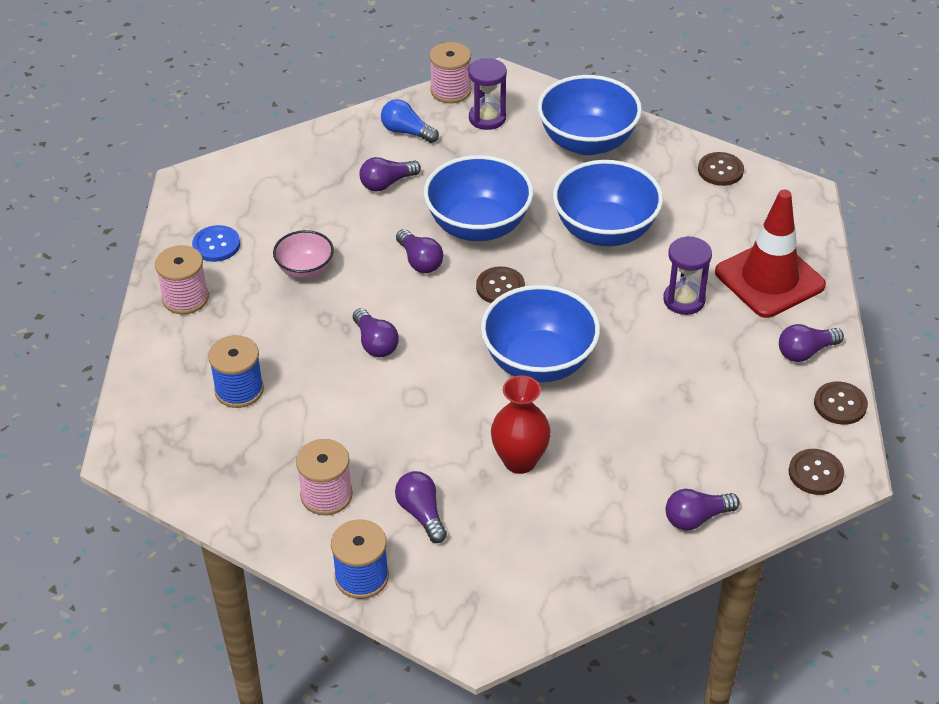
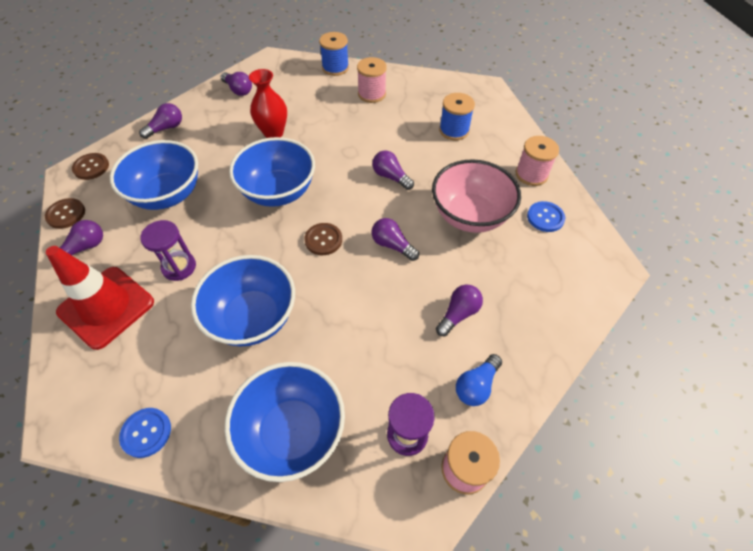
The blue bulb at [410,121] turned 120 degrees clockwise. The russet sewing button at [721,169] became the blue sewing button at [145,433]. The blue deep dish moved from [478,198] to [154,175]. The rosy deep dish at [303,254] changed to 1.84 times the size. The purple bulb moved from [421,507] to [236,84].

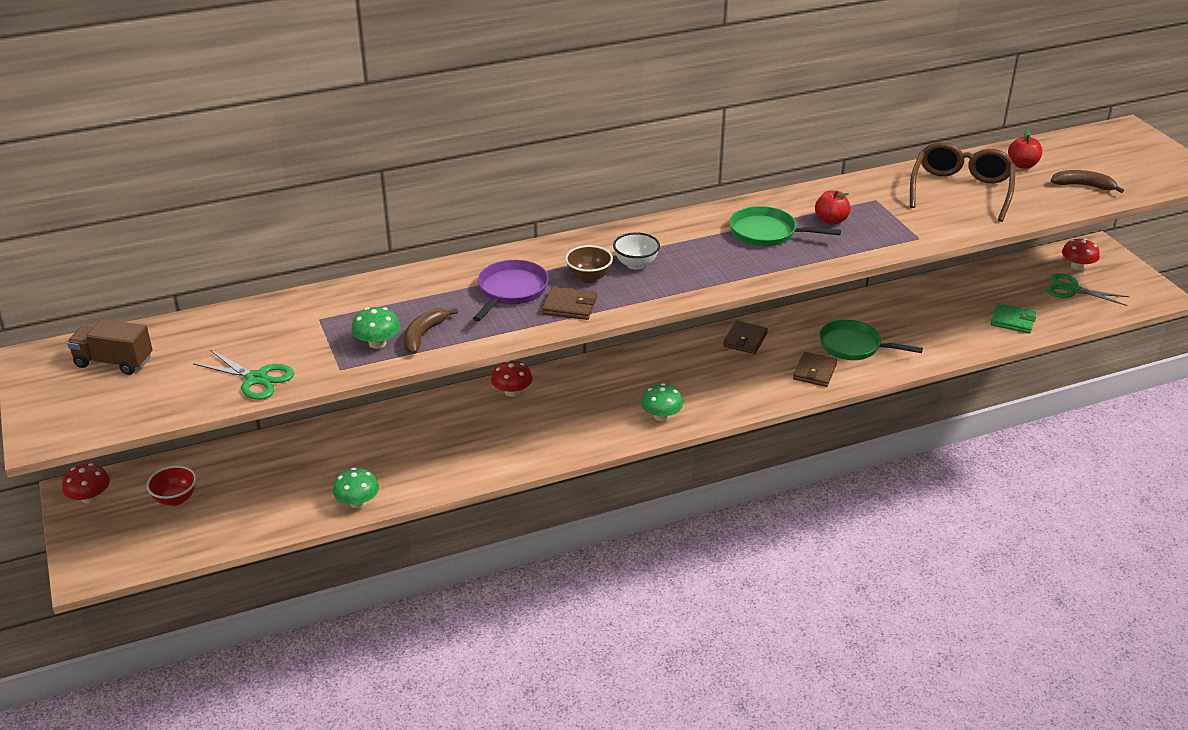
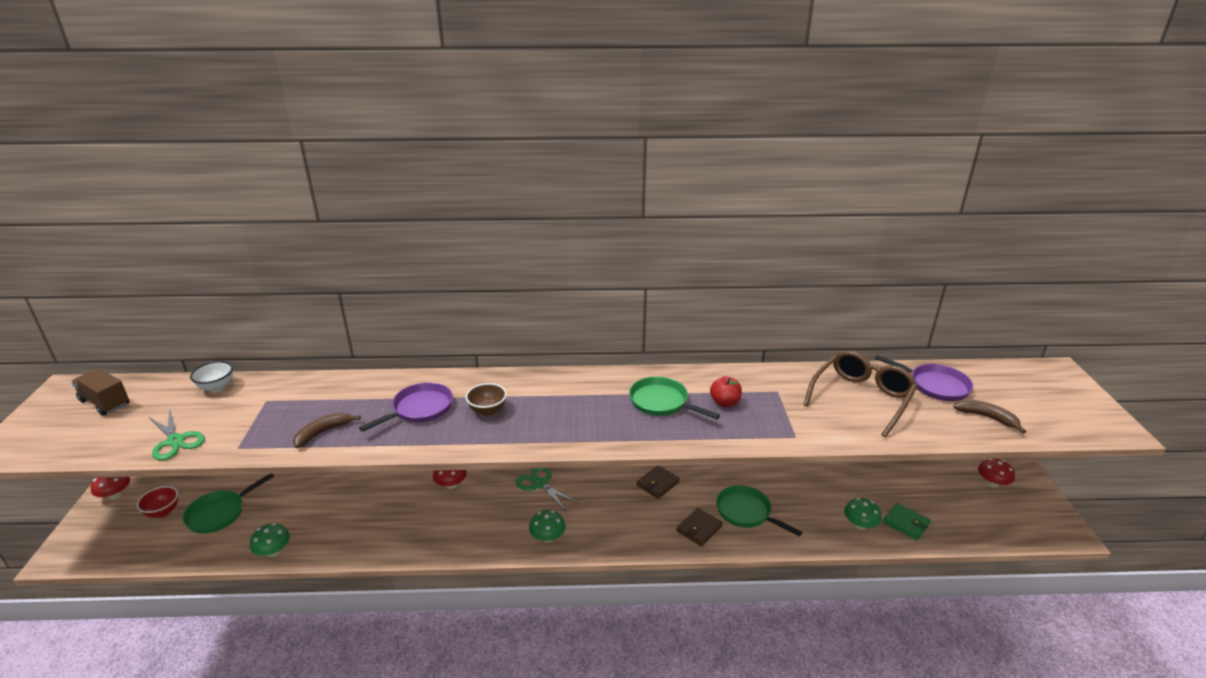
The scarlet apple fruit at [1025,149] was replaced by the purple pan at [924,378]. The snow-white deep dish moved from [636,251] to [211,376]. The green shears moved from [1088,289] to [547,489]. The russet card wallet at [569,303] disappeared. The green fungus moved from [375,328] to [863,514]. The green pan at [228,503] appeared.

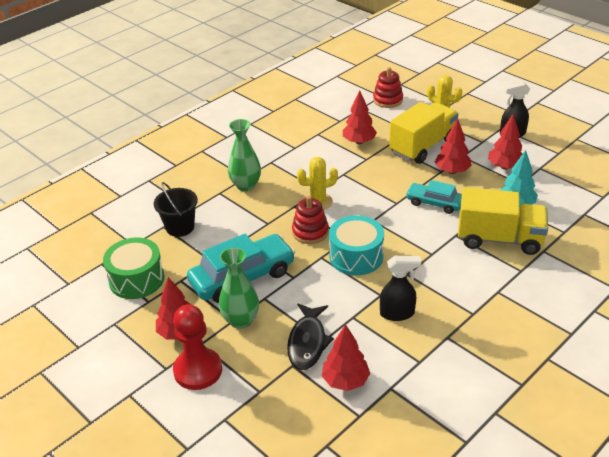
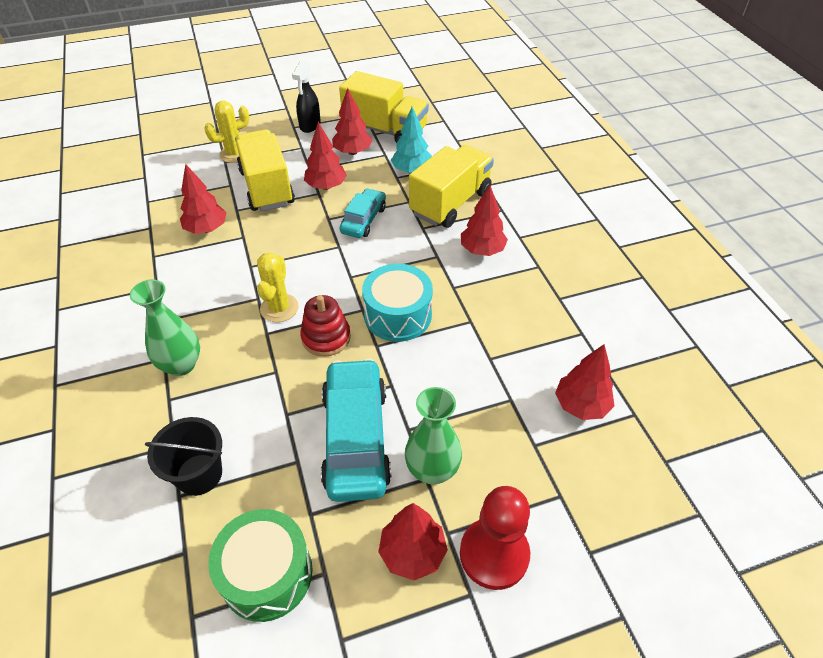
The scarlet ring stacker at [388,87] disappeared. The teal car at [434,197] turned 150 degrees clockwise. The jet-black sprayer at [400,288] disappeared. The jet-black fish at [310,336] disappeared. The yellow lorry at [384,107] appeared. The scarlet tree at [484,220] appeared.

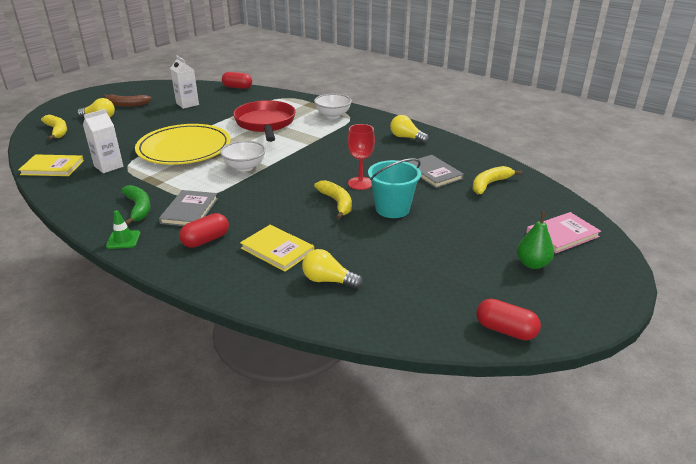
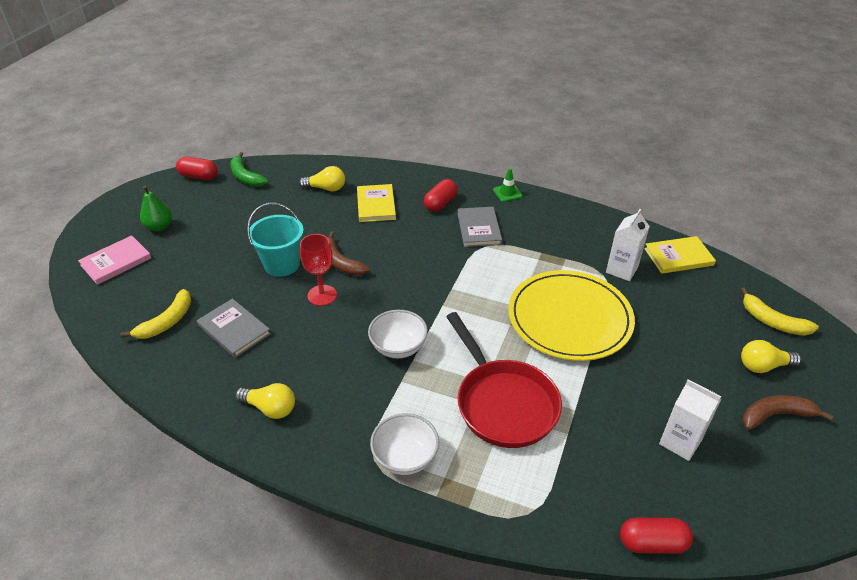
The snow-white deep dish moved from [243,156] to [398,334]. The yellow toy banana at [333,199] became the russet toy banana at [349,254]. The green toy banana moved from [136,205] to [249,169]. The yellow hardback at [277,248] turned 60 degrees clockwise.

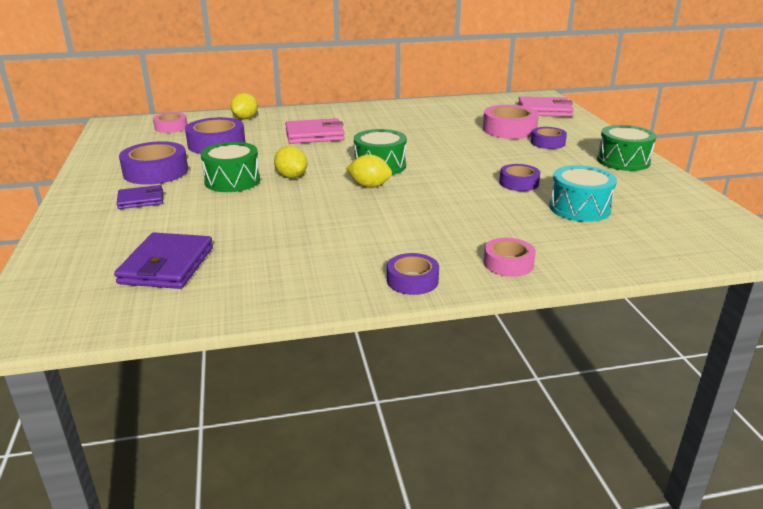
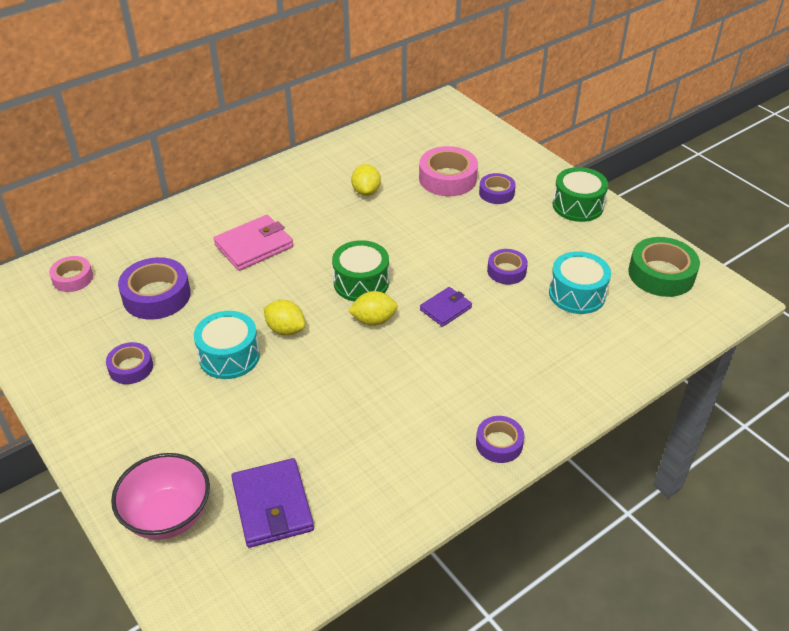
The yellow toy lemon moved from [244,106] to [366,180]. The rosy card wallet at [546,106] disappeared. The purple sticky tape at [153,163] changed to 0.60 times the size. The green drum at [230,167] became the teal drum at [227,345]. The purple card wallet moved from [140,197] to [446,307]. The rosy sticky tape at [510,257] disappeared. The green sticky tape at [664,267] appeared. The rosy deep dish at [160,496] appeared.

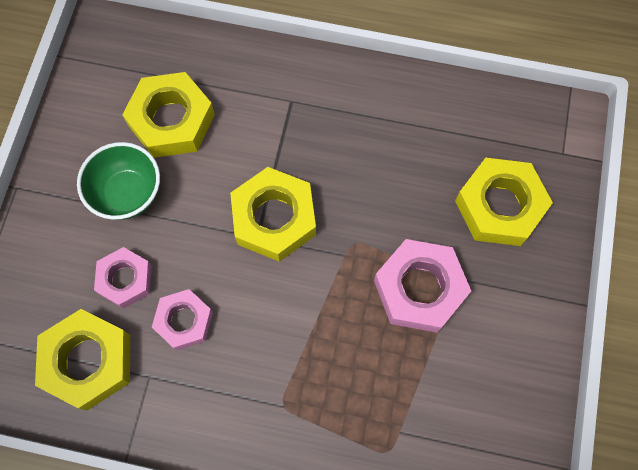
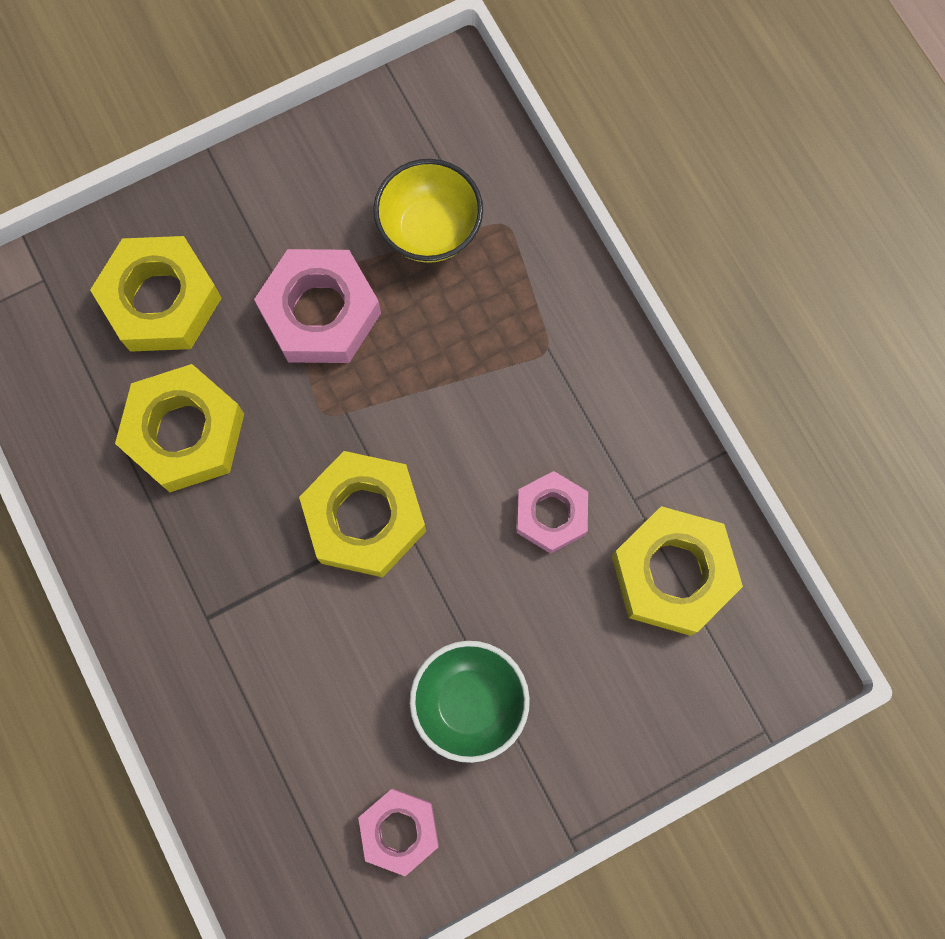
The yellow hex nut moved from [168,115] to [179,428]. The rosy hex nut moved from [123,278] to [398,832]. The yellow deep dish at [428,211] appeared.

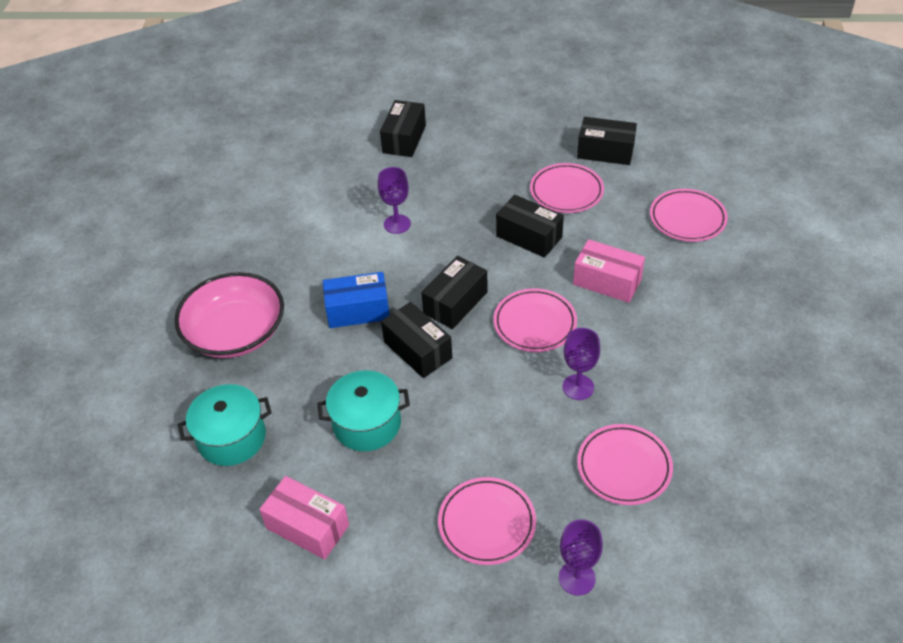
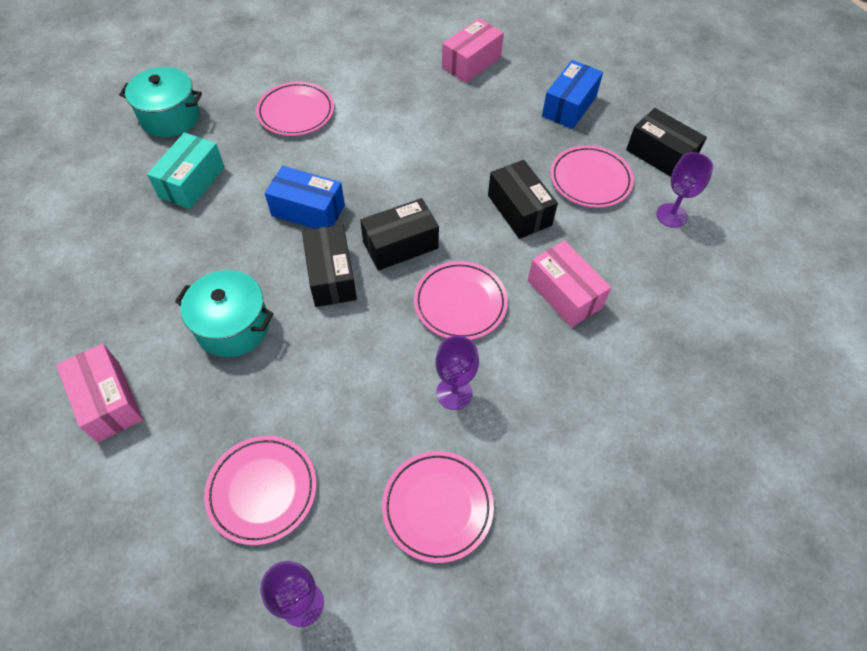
The jet-black package at [403,128] became the rosy package at [473,50]. The purple wine glass moved from [394,200] to [685,190]. The rosy plate moved from [689,215] to [295,109]. The rosy deep dish at [229,315] was replaced by the teal package at [186,170]. The teal pot moved from [225,425] to [160,102]. The blue package at [572,94] appeared.

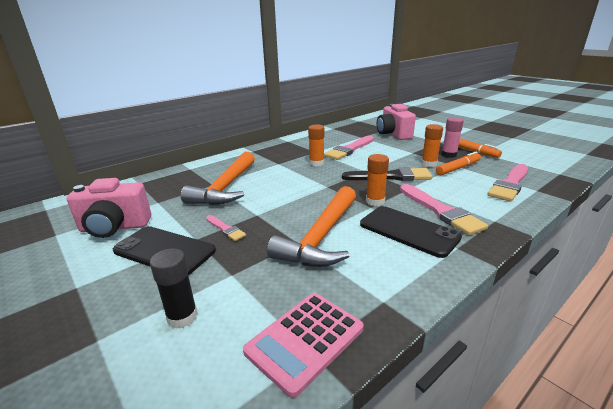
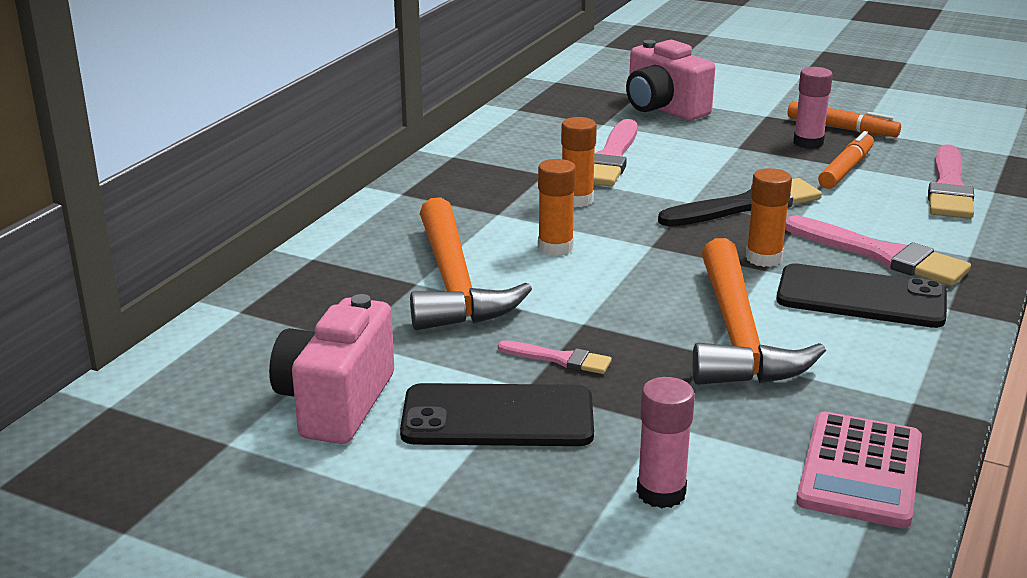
The bright orange glue stick moved from [432,145] to [557,207]. The rosy photo camera at [109,208] turned 135 degrees clockwise. The jet-black glue stick at [174,288] became the rosy glue stick at [666,442].

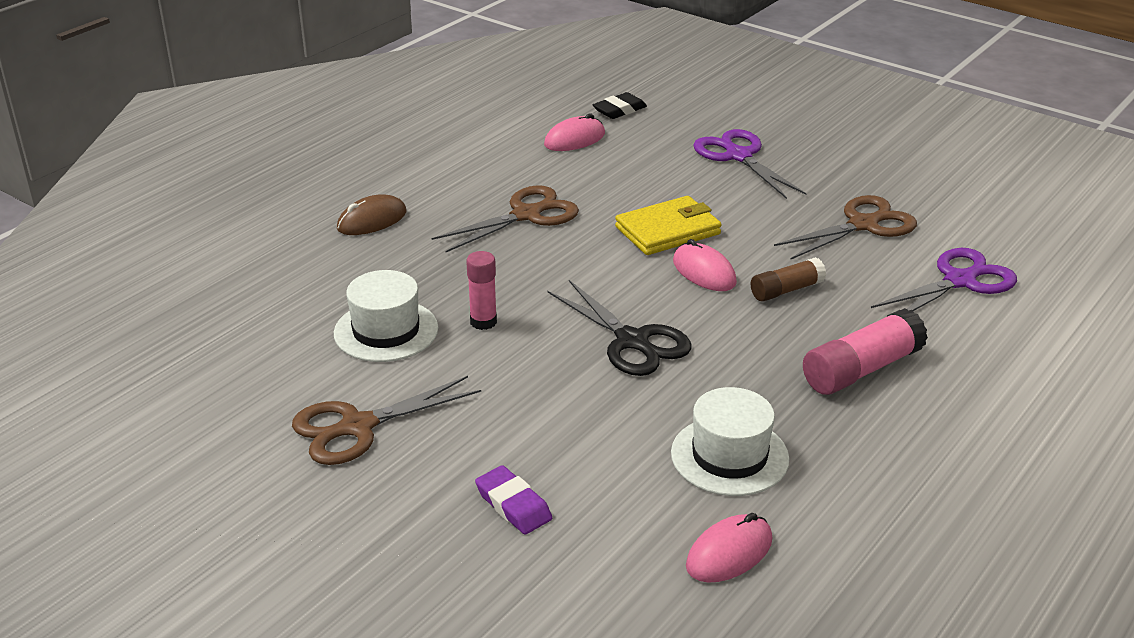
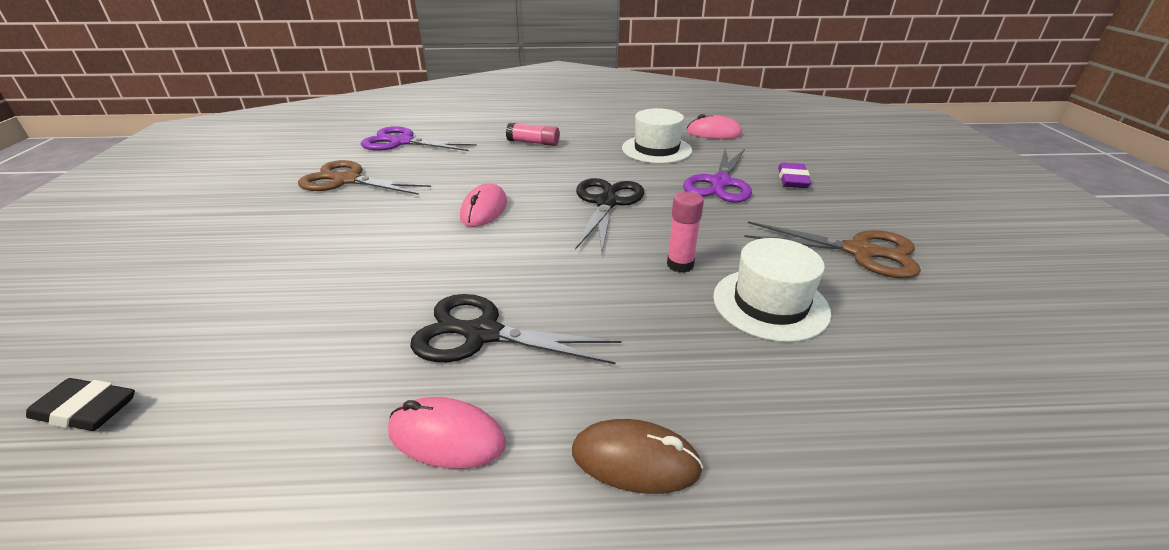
The rosy computer mouse moved from [574,132] to [447,433]. The purple shears moved from [750,164] to [717,175]. The russet shears at [505,218] became the jet-black shears at [516,329]. The yellow card wallet at [668,225] disappeared. The russet glue stick at [788,279] disappeared. The rosy glue stick at [865,351] changed to 0.63 times the size.

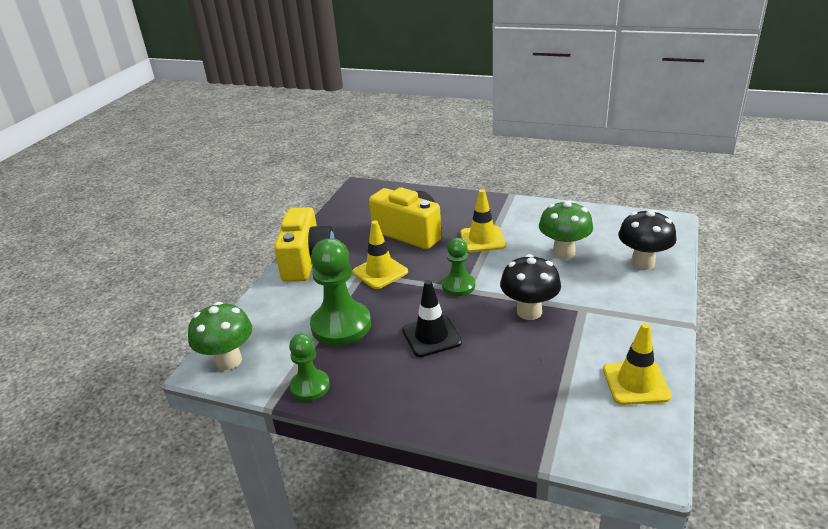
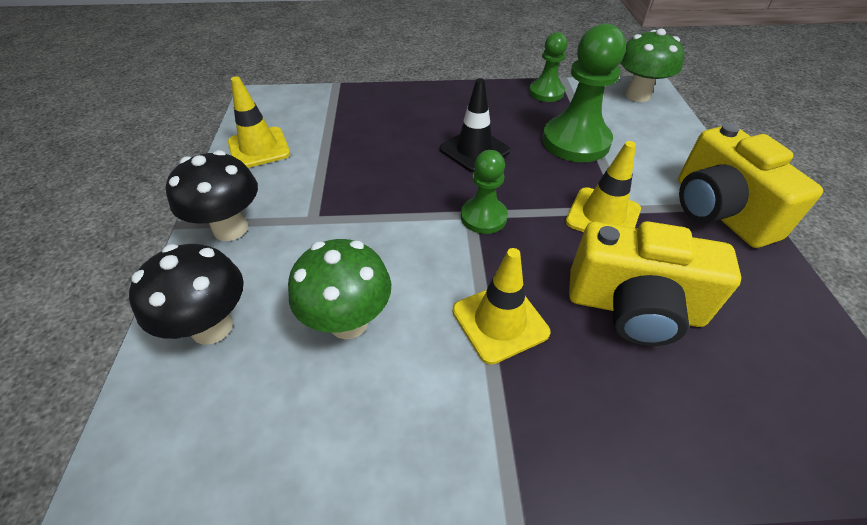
The jet-black fungus moved from [530,287] to [212,195].

